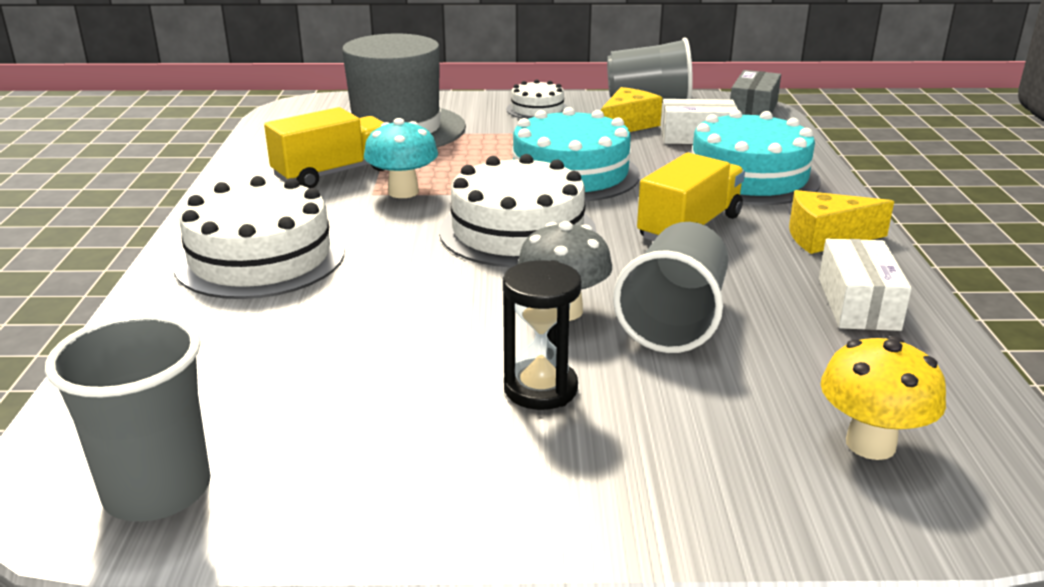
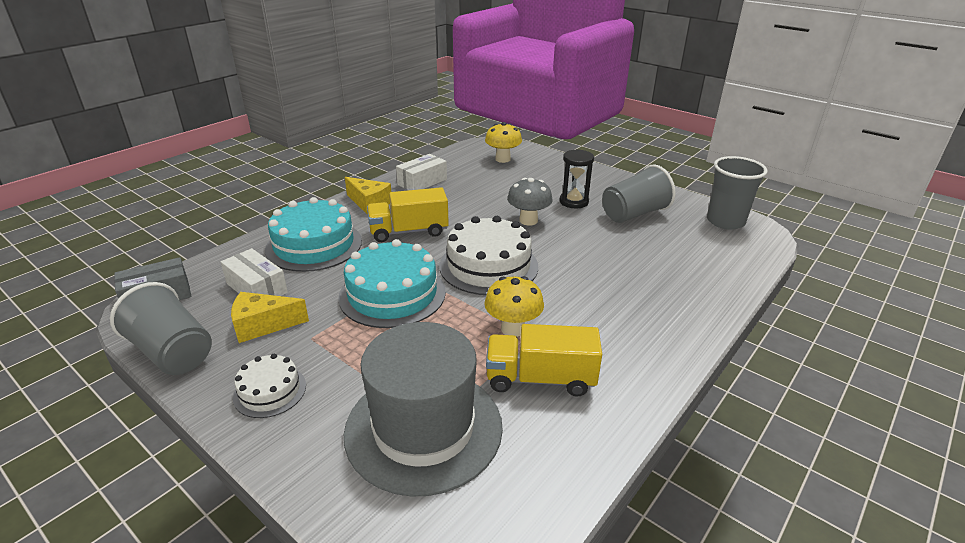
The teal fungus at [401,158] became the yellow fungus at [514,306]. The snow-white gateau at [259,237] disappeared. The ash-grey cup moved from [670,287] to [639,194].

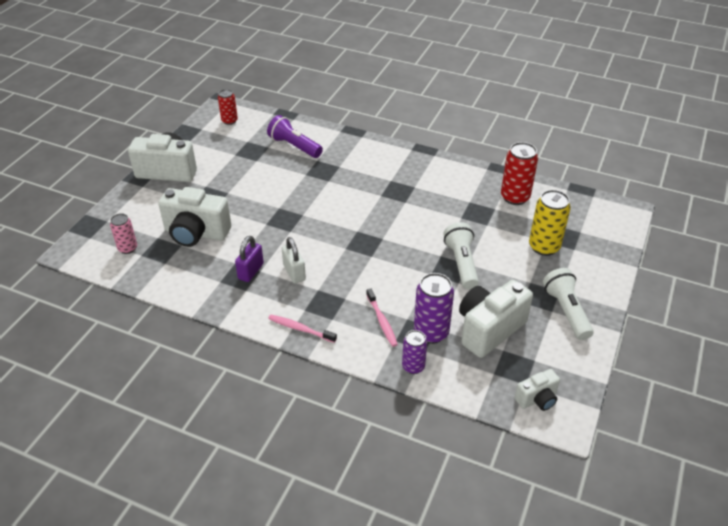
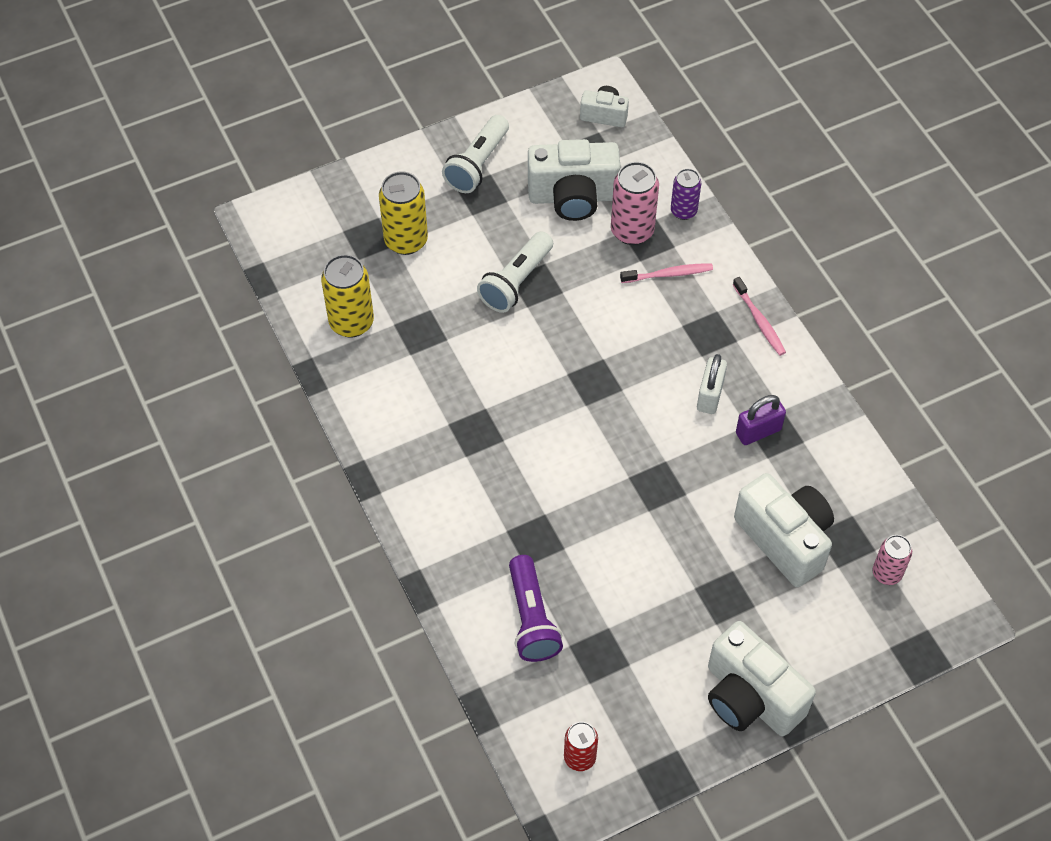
The scarlet tin at [519,173] became the yellow tin at [347,296]. The purple tin at [434,308] became the rosy tin at [635,203]. The rosy toothbrush at [382,318] turned 60 degrees clockwise.

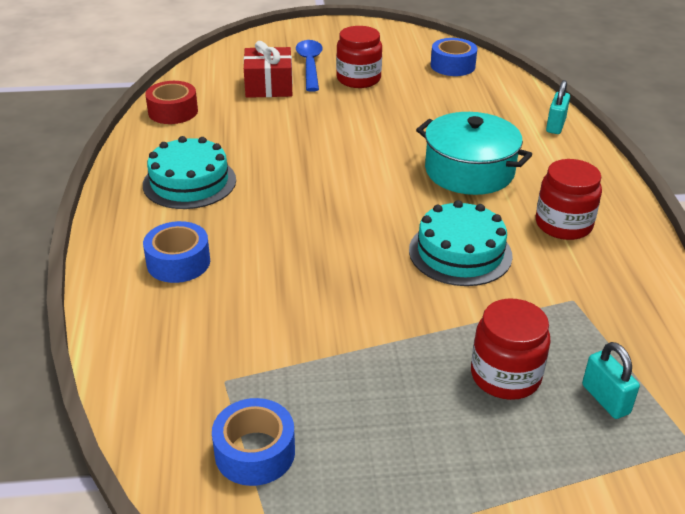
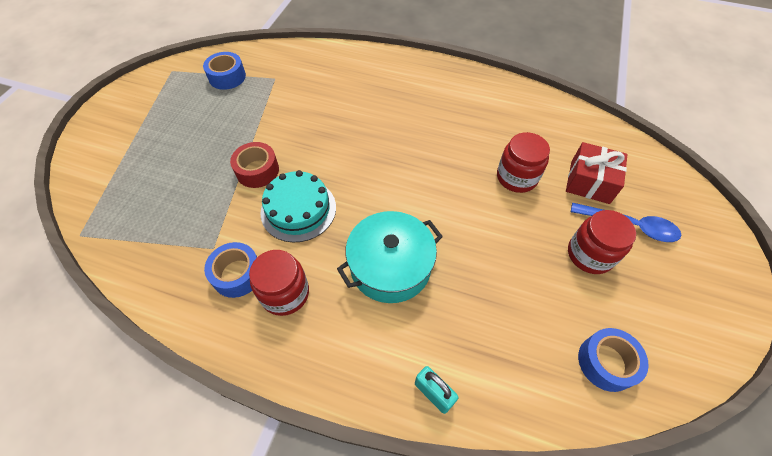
The scarlet sticky tape moved from [171,102] to [254,165]. The teal gateau at [189,172] disappeared. The blue sticky tape moved from [176,252] to [230,270]. The scarlet preserve jar moved from [510,349] to [523,162]. The teal padlock at [611,380] disappeared.

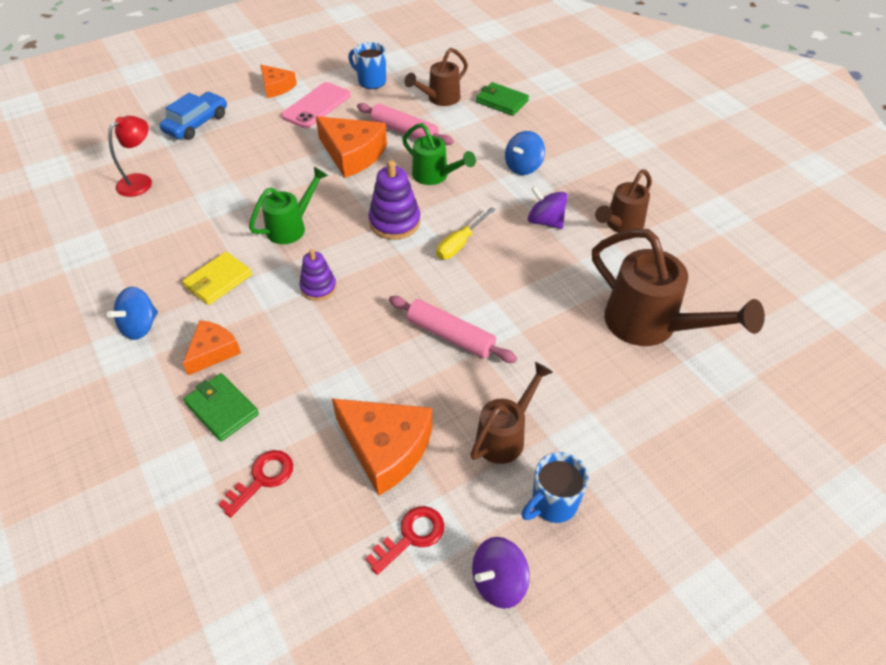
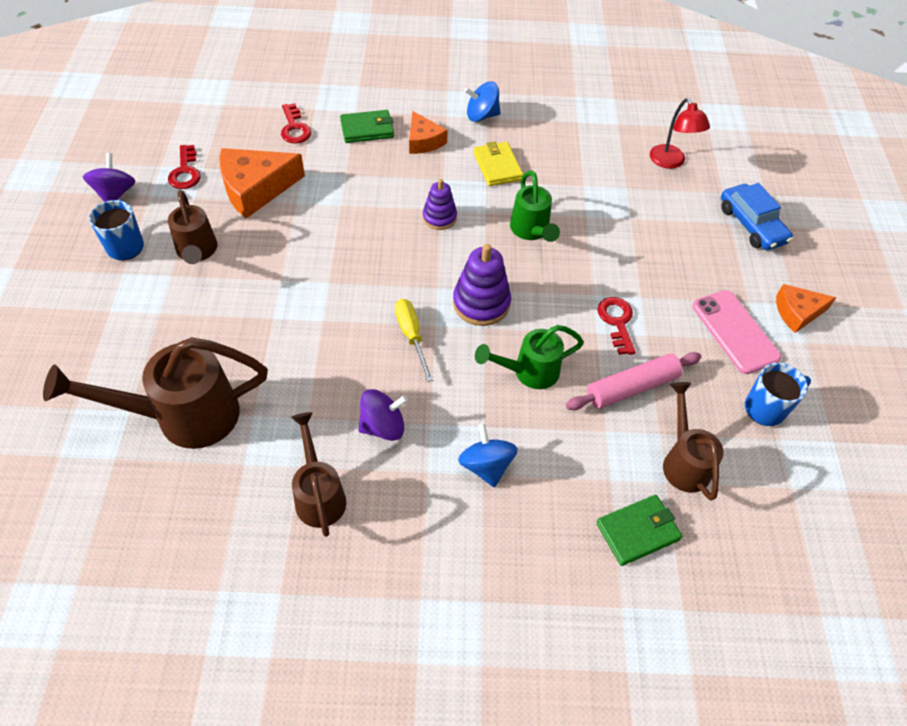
The bright orange cheese at [351,147] was replaced by the scarlet latchkey at [616,326]. The blue toy top at [132,313] turned 75 degrees counterclockwise. The rosy dough roller at [453,329] disappeared.

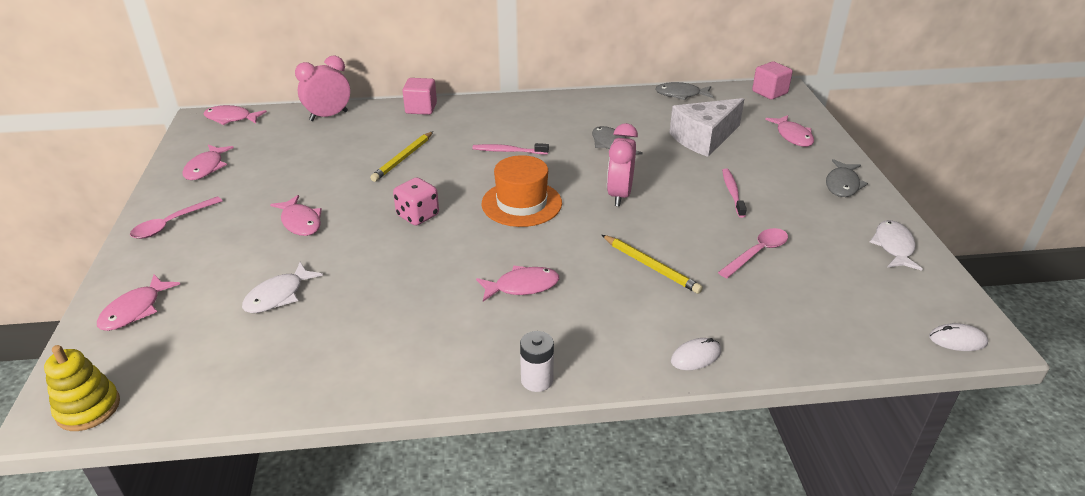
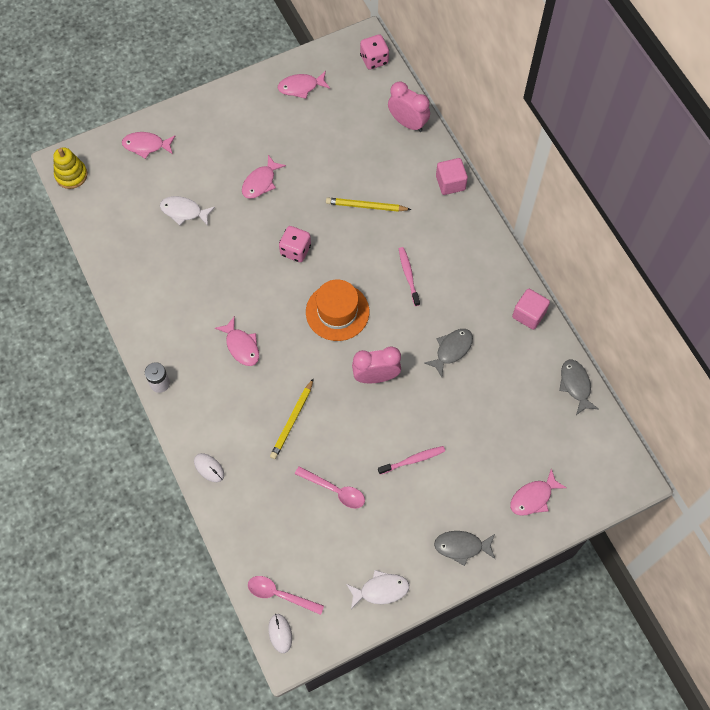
The rosy solid cube moved from [772,80] to [531,309]. The snow-white cheese at [706,127] disappeared. The rosy fish at [235,115] was replaced by the rosy game die at [374,52]. The rosy tablespoon moved from [176,217] to [286,595].

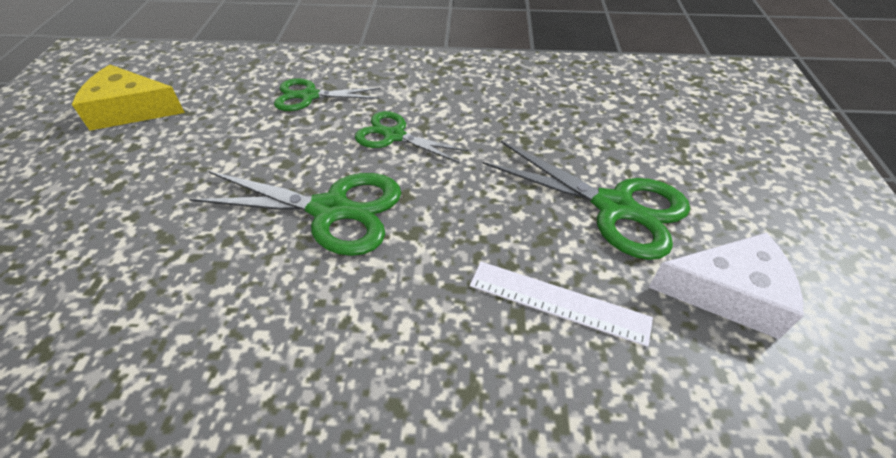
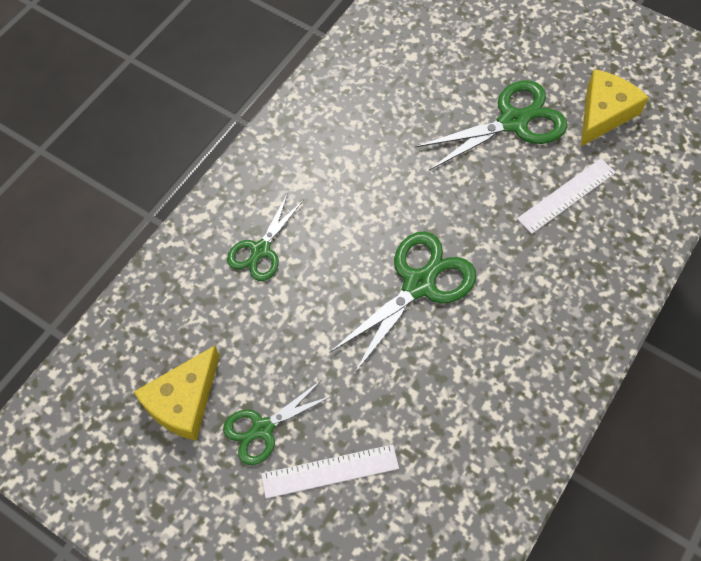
The green shears moved from [412,137] to [277,422]. The snow-white cheese at [726,285] became the yellow cheese at [615,107]. The snow-white ruler at [330,471] appeared.

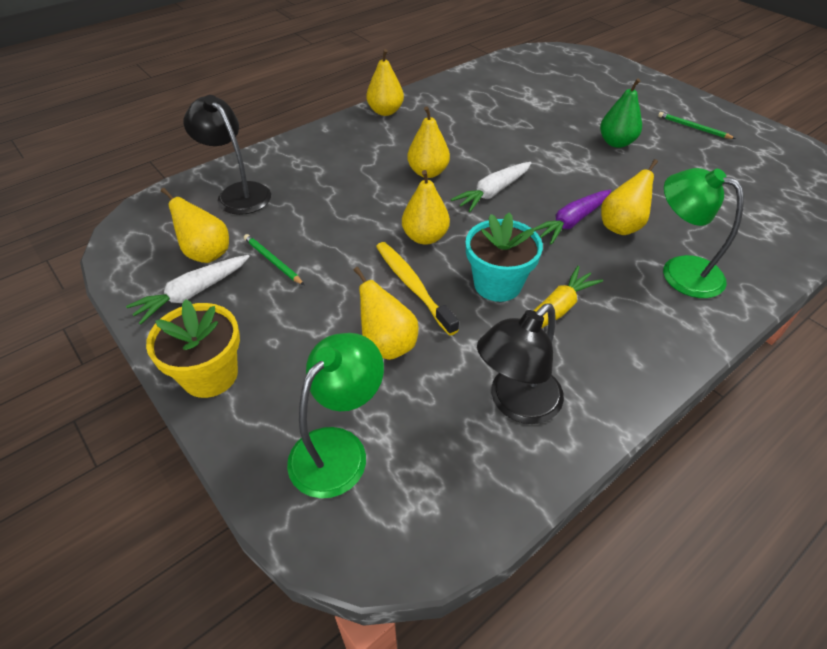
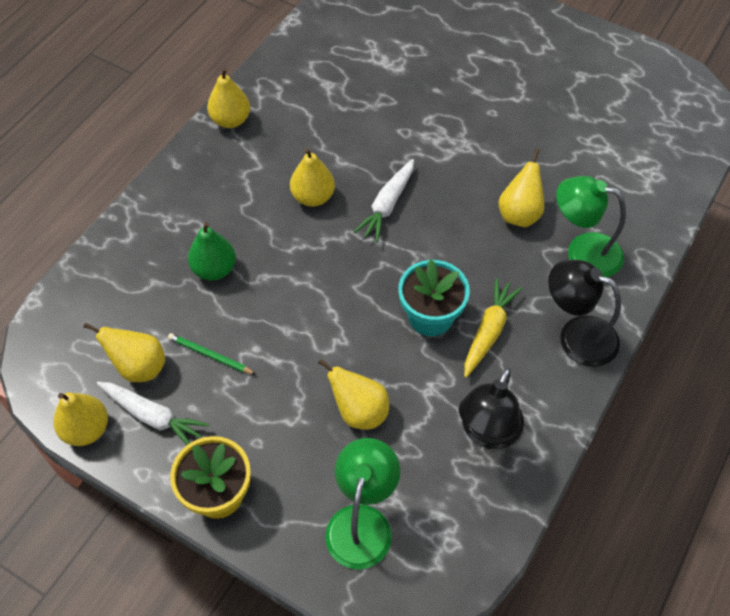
The green toy pear moved from [621,113] to [212,251]. The jet-black lamp moved from [227,155] to [584,313]. The green lead pencil at [697,125] disappeared. The yellow toy pear moved from [426,207] to [80,419]. The purple carrot at [572,217] disappeared. The yellow toothbrush at [417,289] disappeared. The snow-white carrot at [188,290] turned 90 degrees counterclockwise.

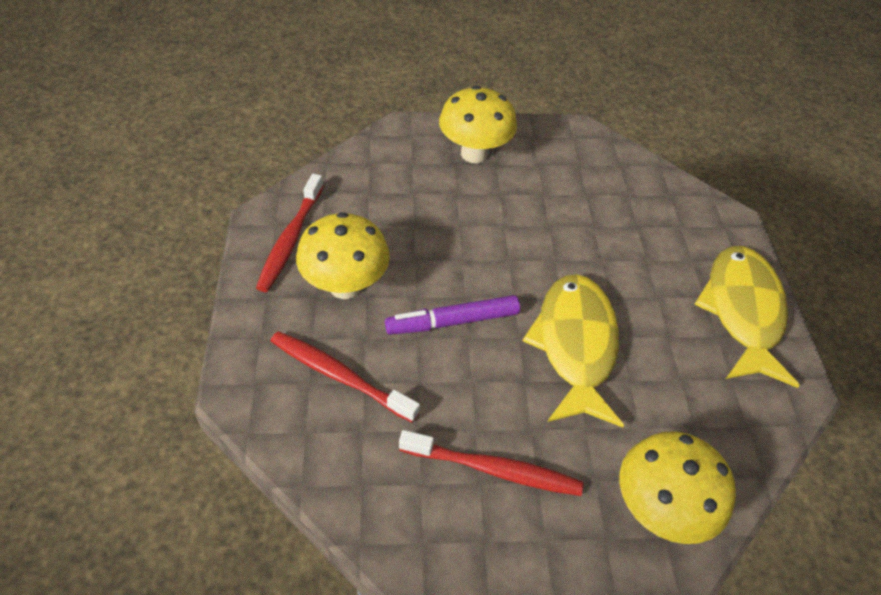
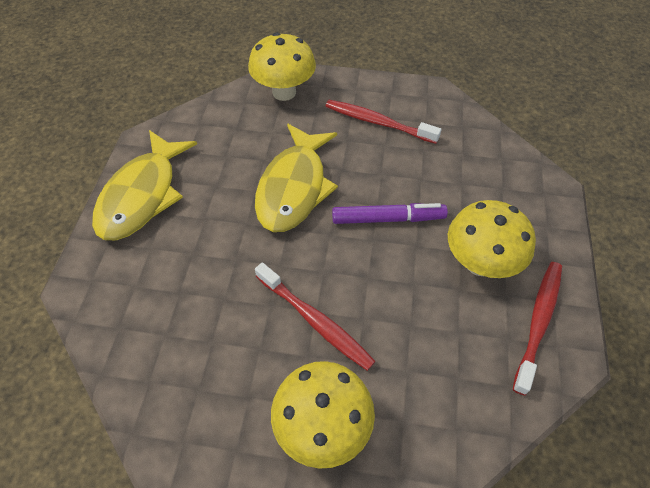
The scarlet toothbrush moved from [345,377] to [315,316].

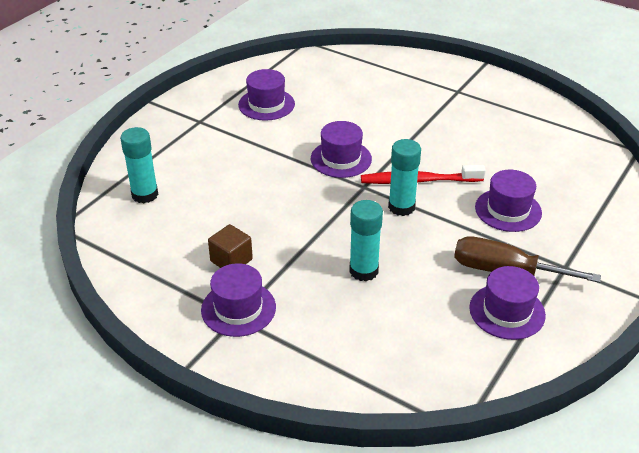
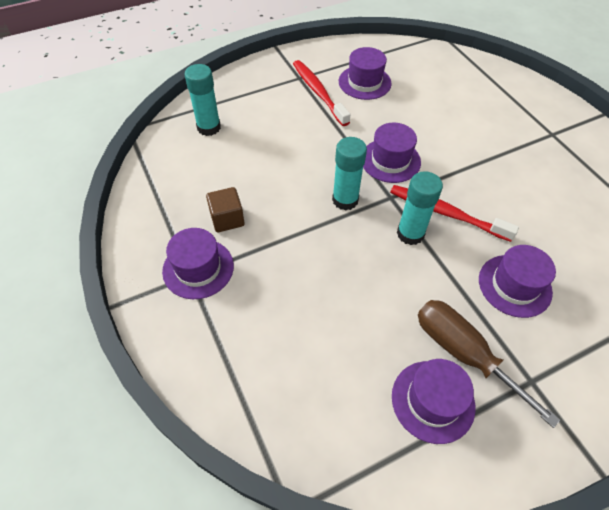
The teal glue stick moved from [366,240] to [349,173]. The scarlet toothbrush at [321,93] appeared.

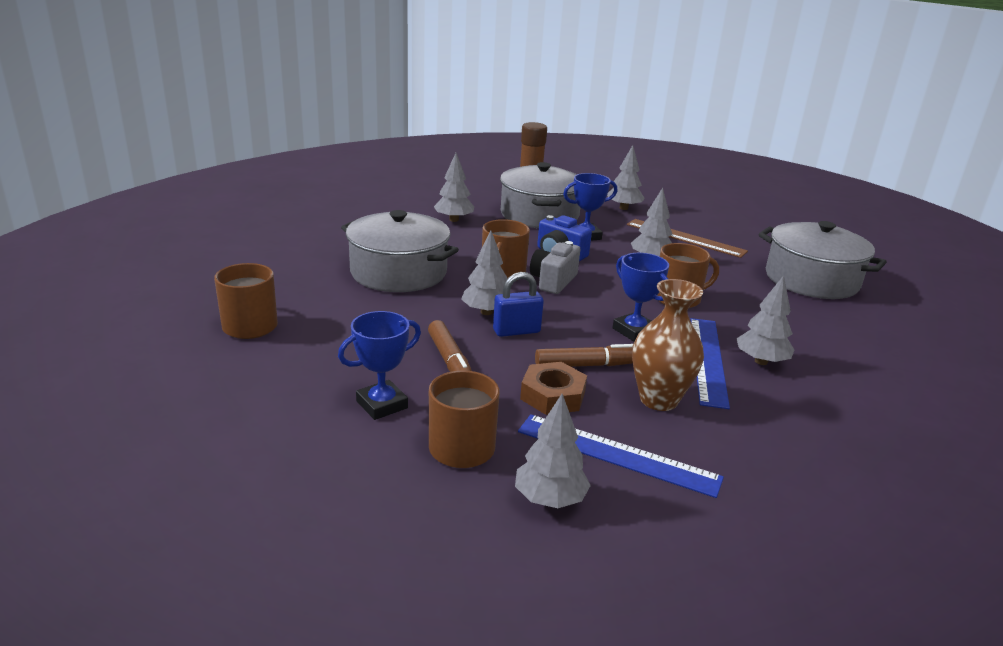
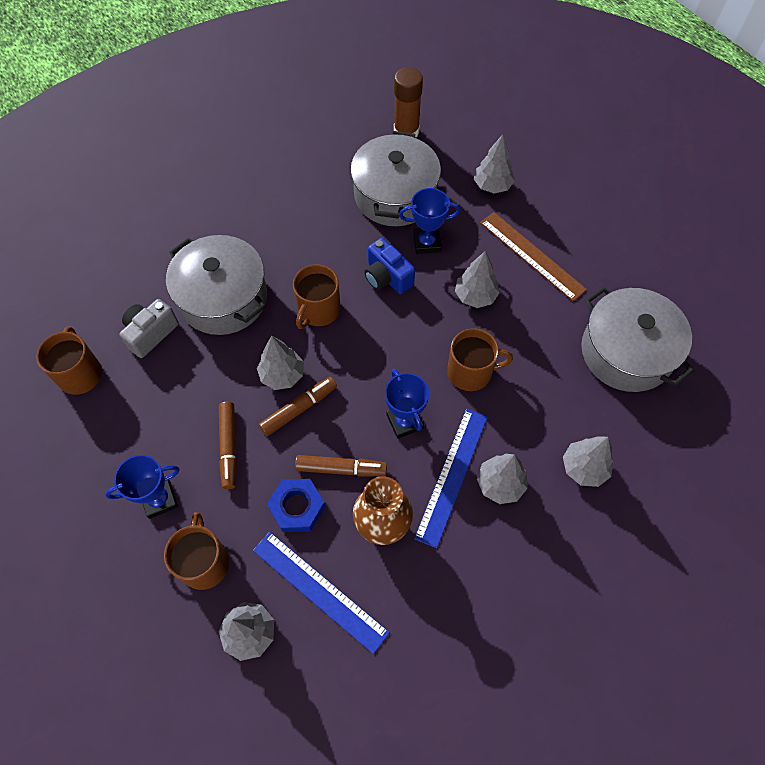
The ash-grey tree moved from [454,187] to [588,461]. The ash-grey photo camera moved from [555,267] to [149,328]. The blue padlock at [518,304] was replaced by the russet felt pen at [298,406]. The russet hex nut at [553,388] became the blue hex nut at [296,505].

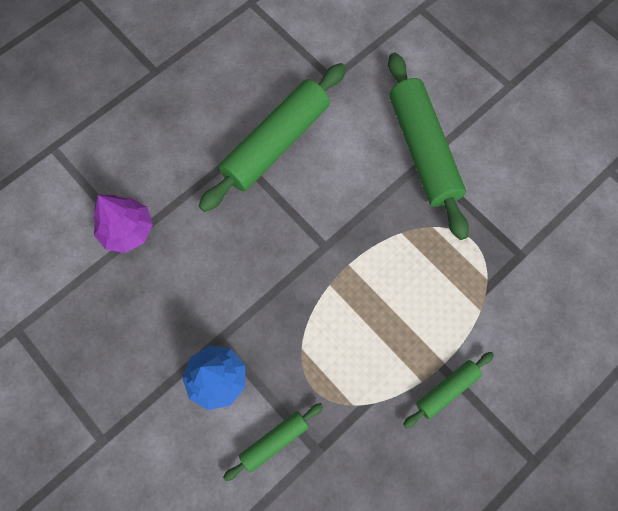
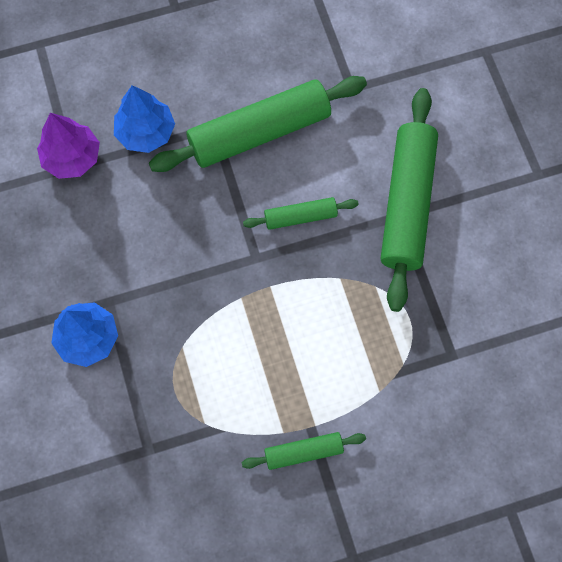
The green dough roller moved from [273,442] to [301,213]. The blue tree at [144,119] appeared.

